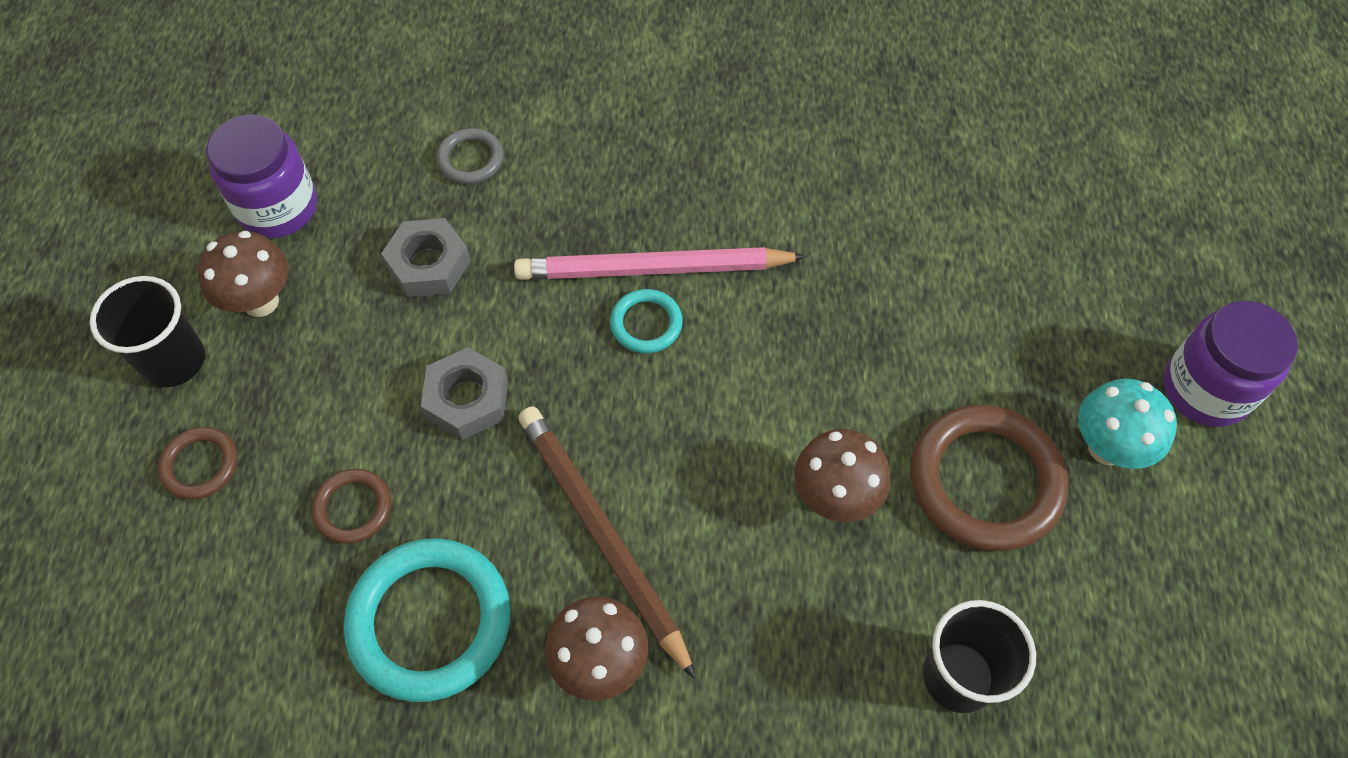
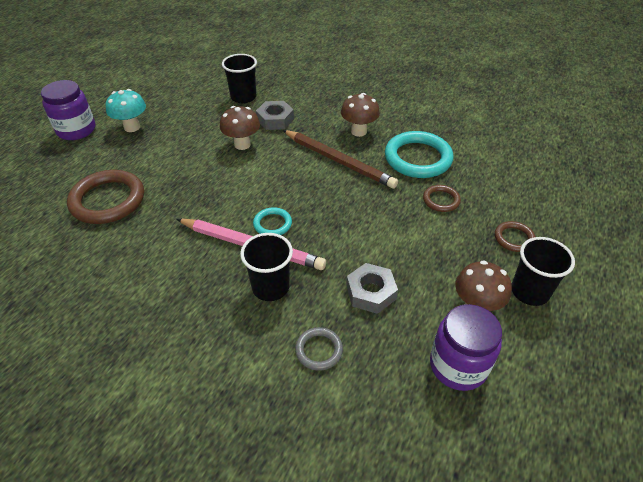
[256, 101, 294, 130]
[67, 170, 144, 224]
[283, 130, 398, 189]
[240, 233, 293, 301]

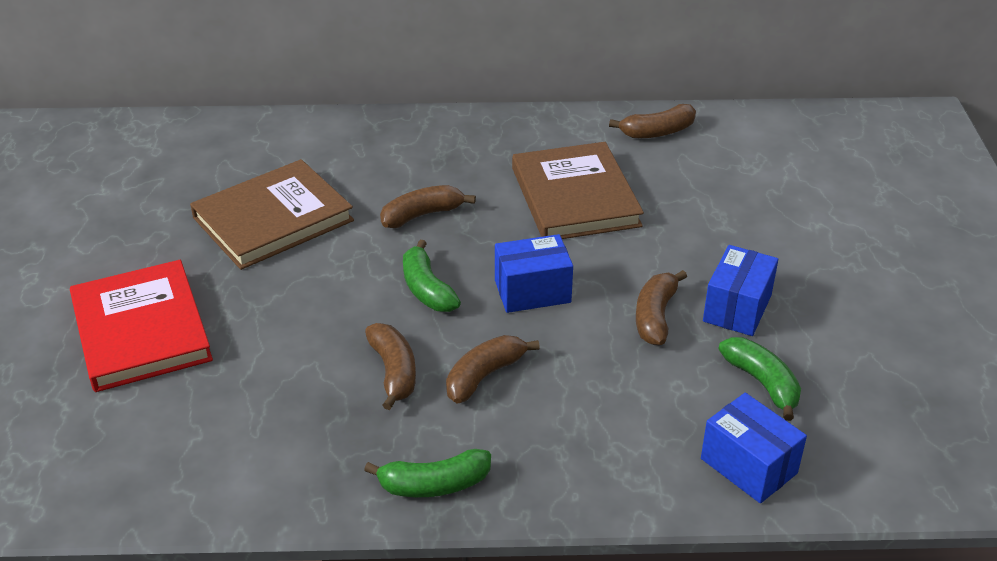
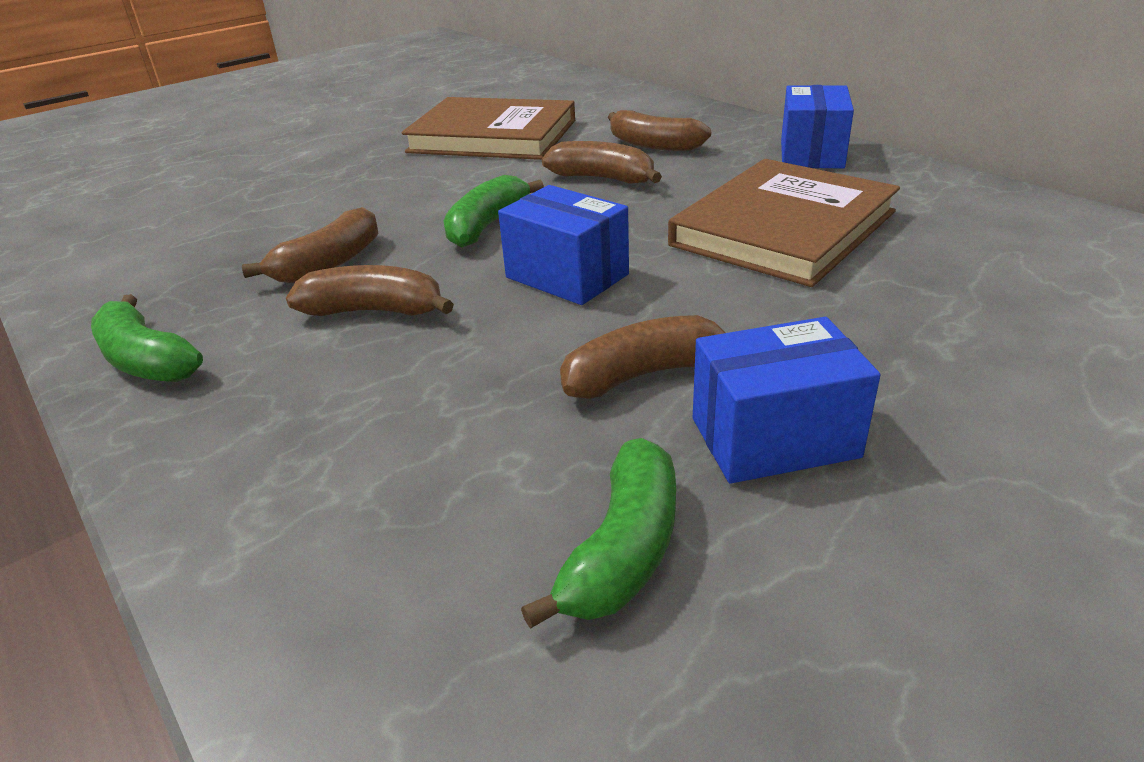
[608, 110, 711, 151]
[70, 260, 213, 392] (first image)
[781, 85, 854, 169]

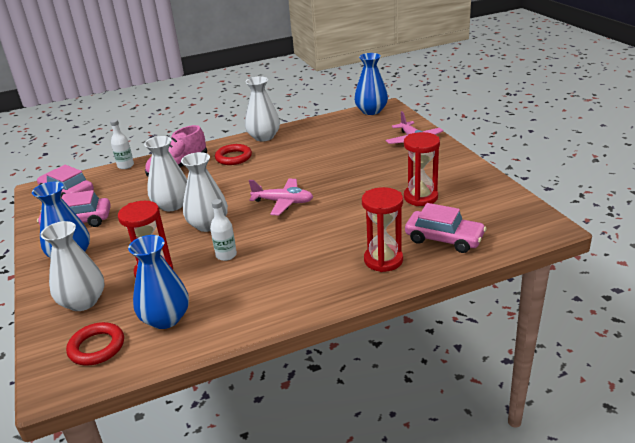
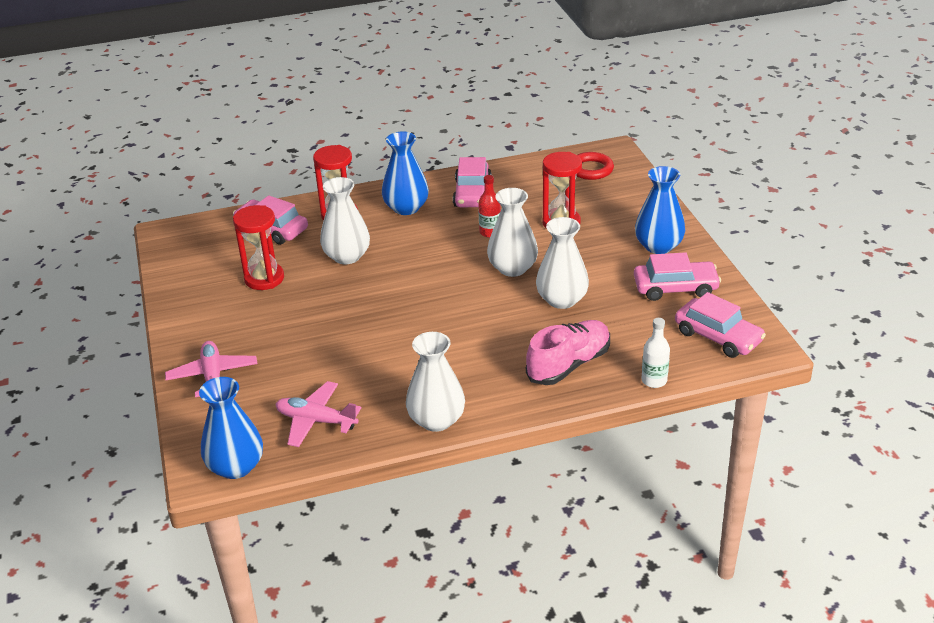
[215, 144, 252, 165] (first image)
[275, 381, 361, 447]
[478, 175, 501, 238]
[320, 177, 370, 264]
[382, 131, 429, 215]
[453, 157, 491, 207]

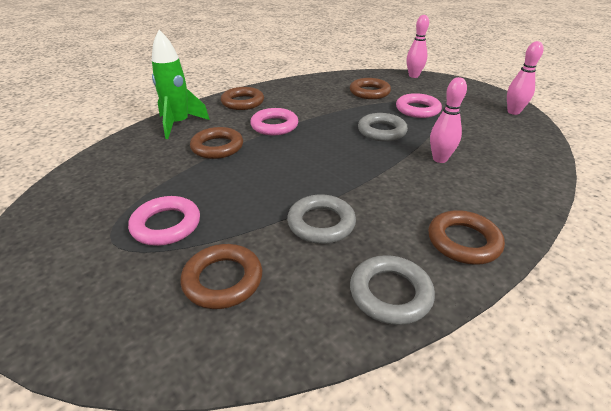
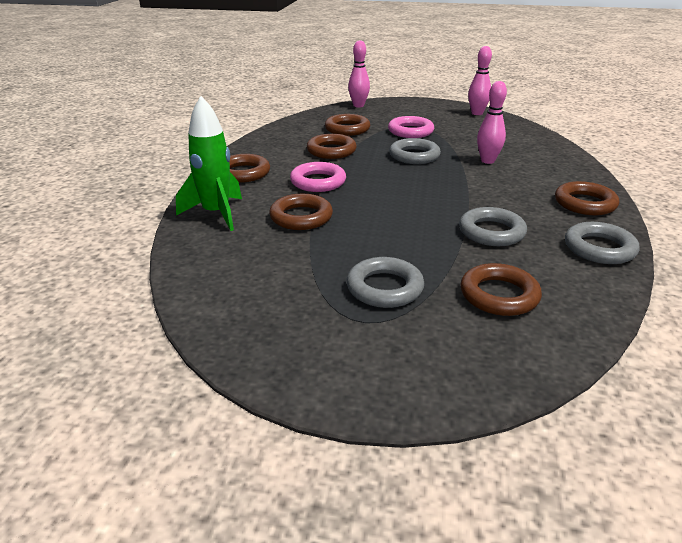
[347, 257, 424, 308]
[307, 134, 357, 159]

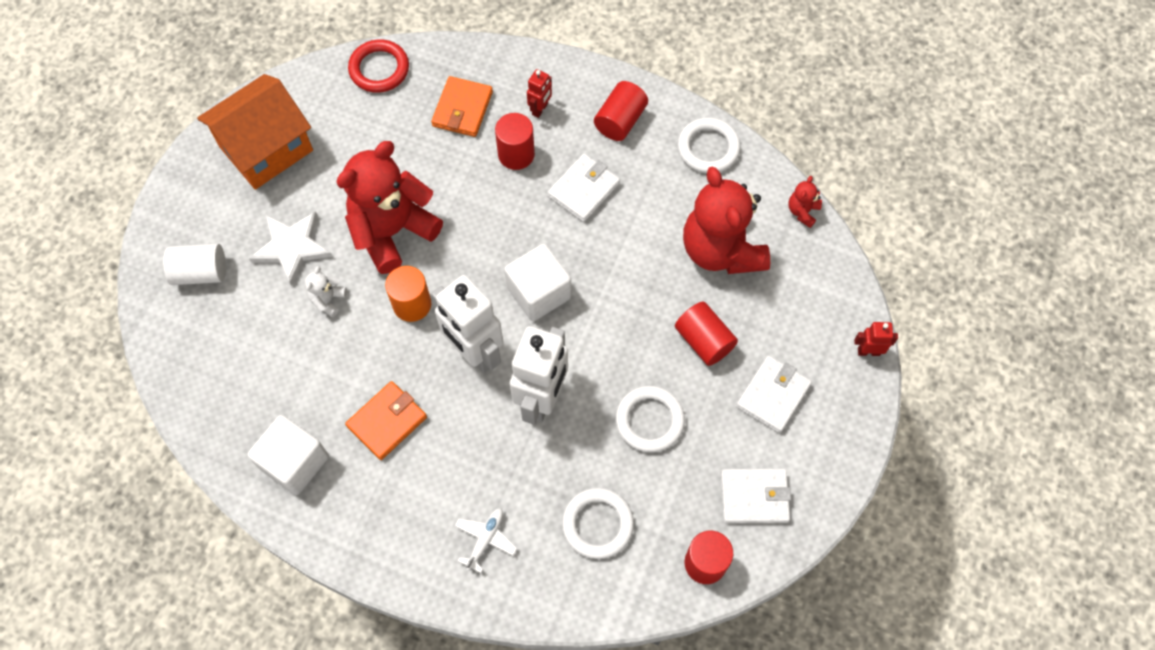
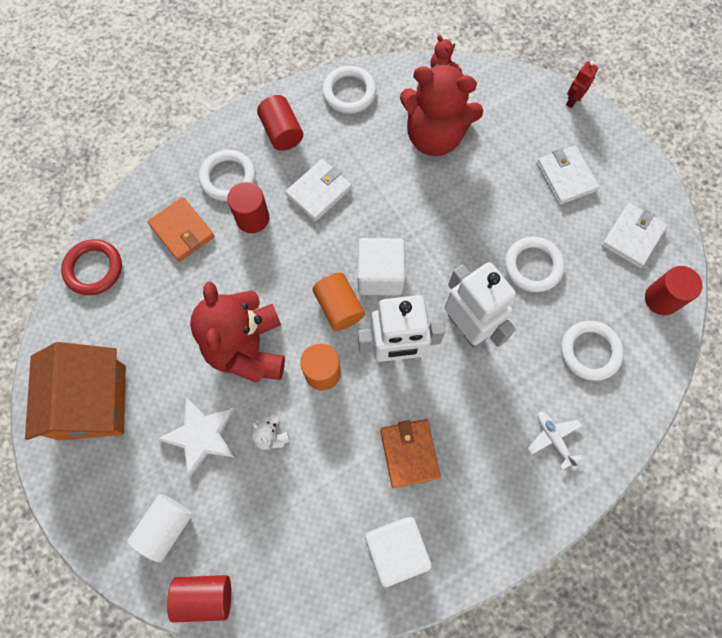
[199, 150, 256, 202]
[285, 159, 352, 221]
[167, 575, 231, 623]
[312, 272, 365, 331]

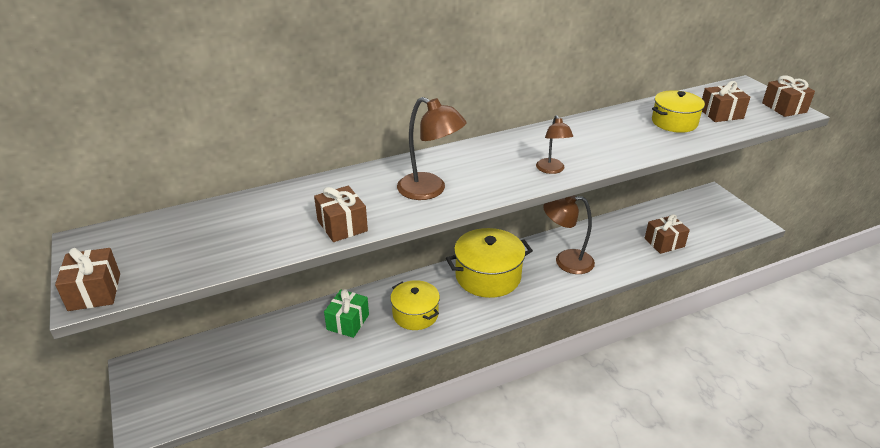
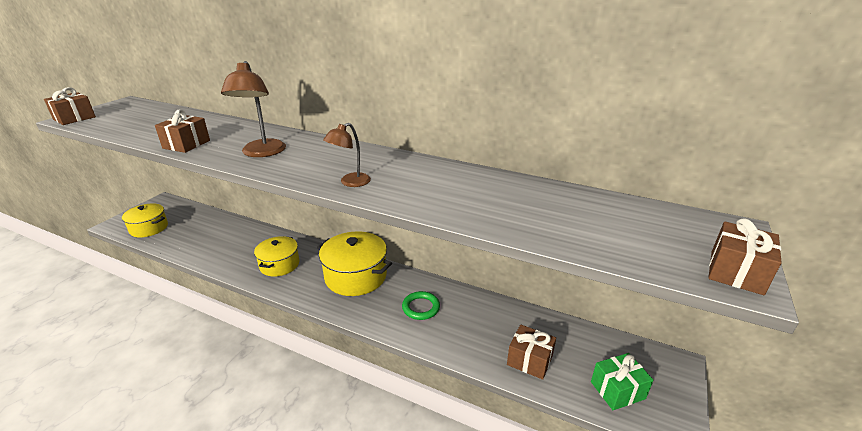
[702, 81, 750, 122] (first image)
[122, 203, 168, 238]
[402, 291, 440, 320]
[591, 353, 653, 410]

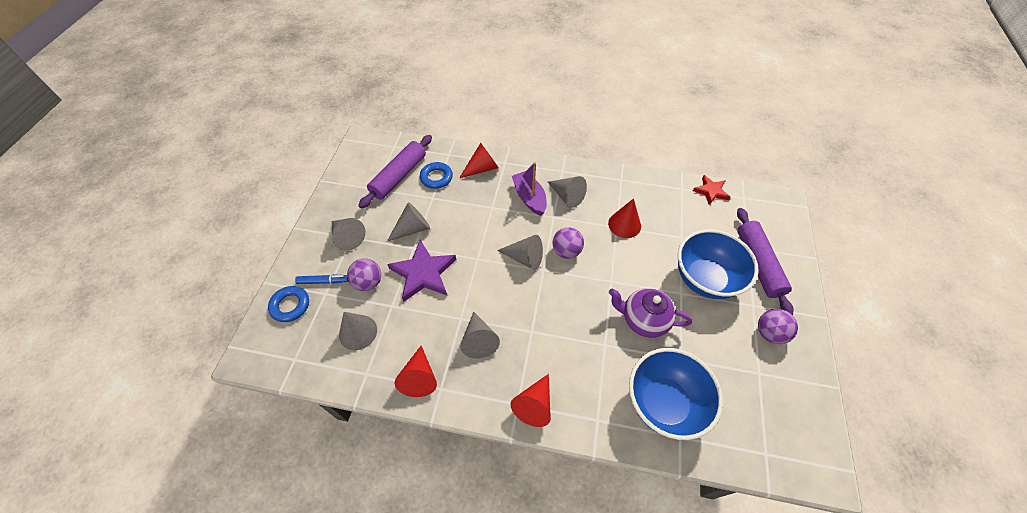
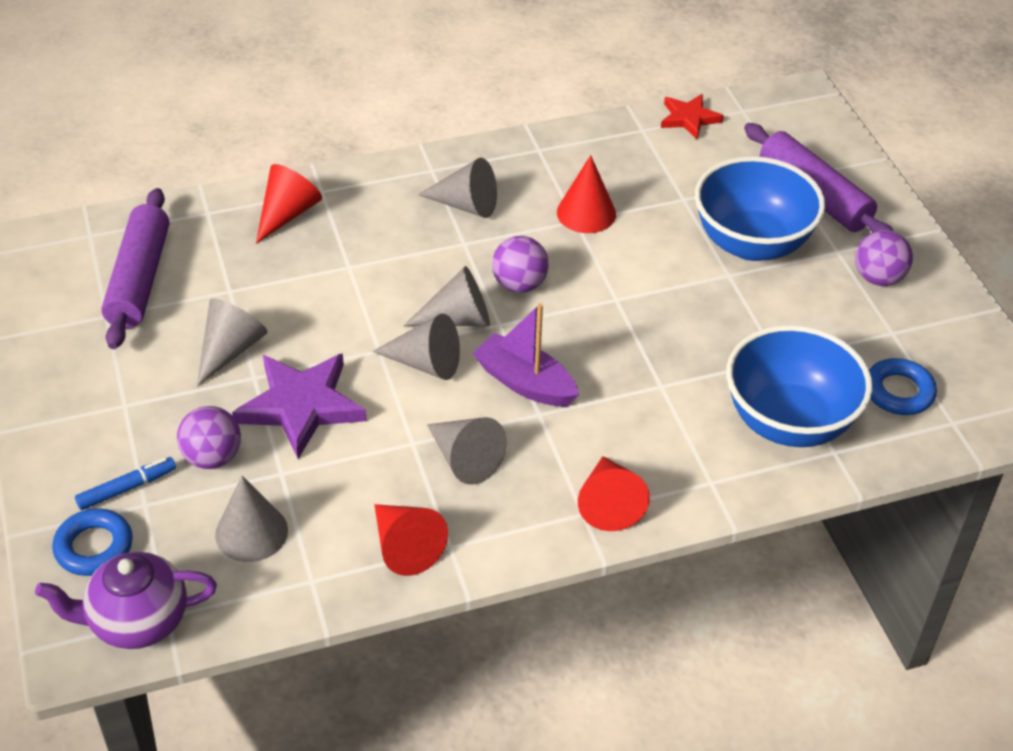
[869, 358, 937, 415]
[472, 303, 579, 407]
[372, 314, 460, 380]
[35, 552, 217, 649]

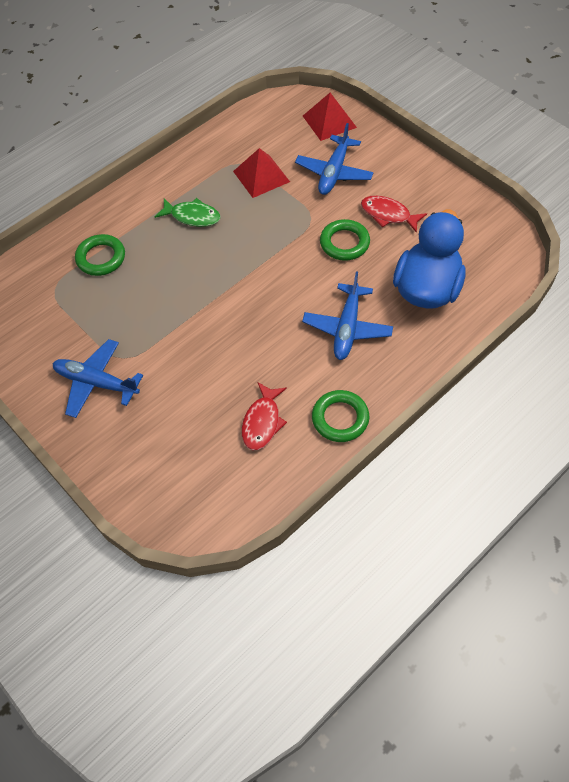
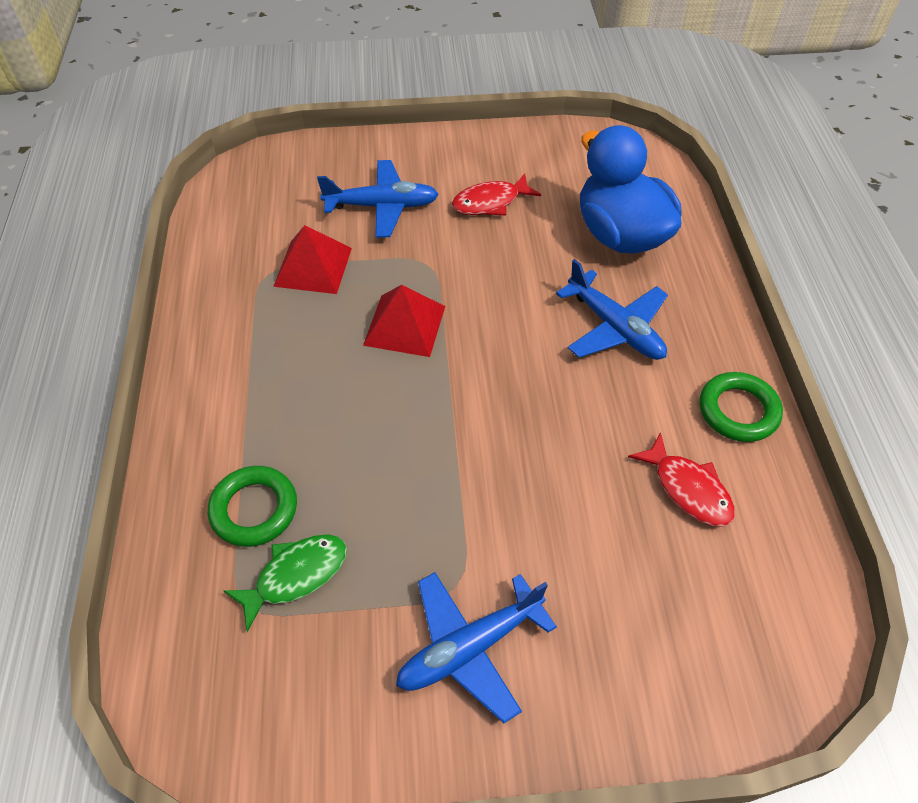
[363, 285, 445, 357]
[317, 160, 439, 238]
[224, 534, 347, 632]
[320, 219, 370, 261] (first image)

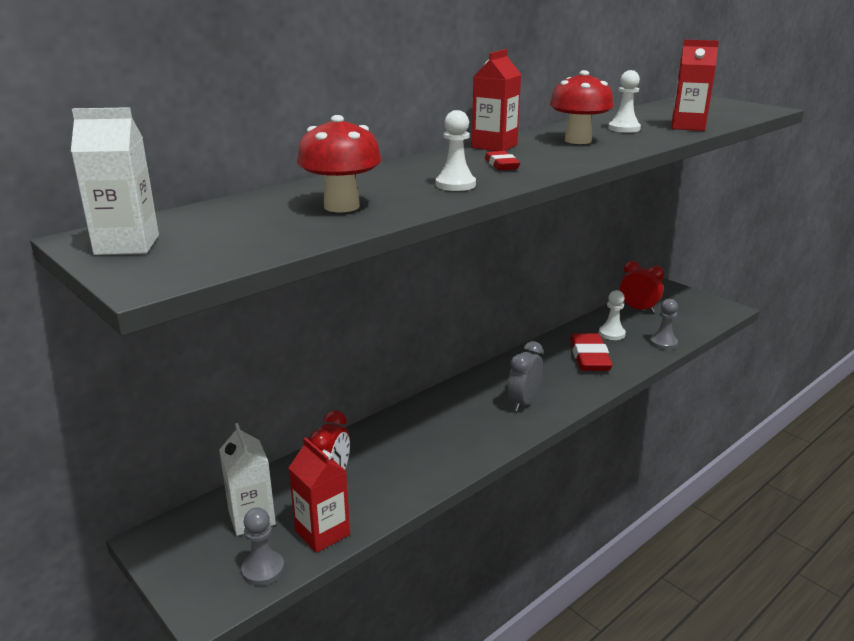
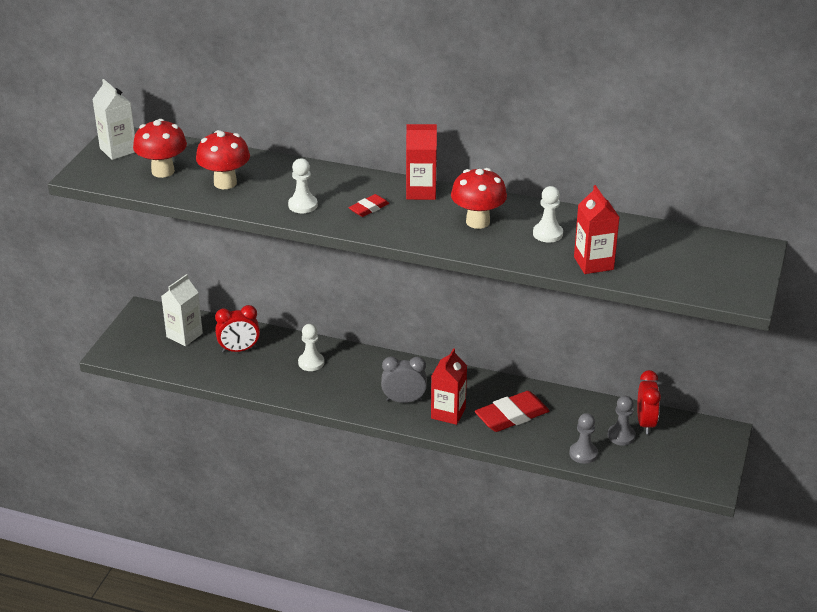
[298, 324, 324, 371]
[431, 348, 467, 425]
[607, 396, 636, 445]
[133, 119, 187, 178]

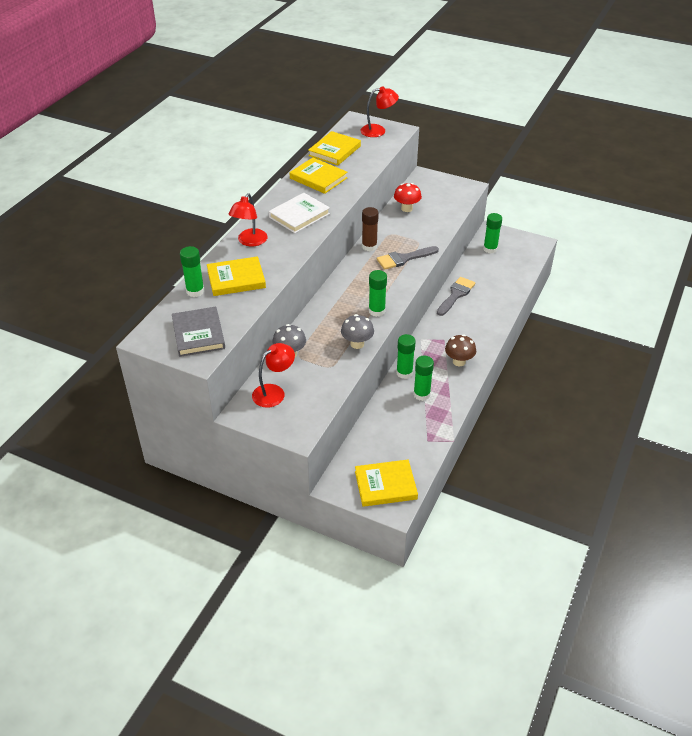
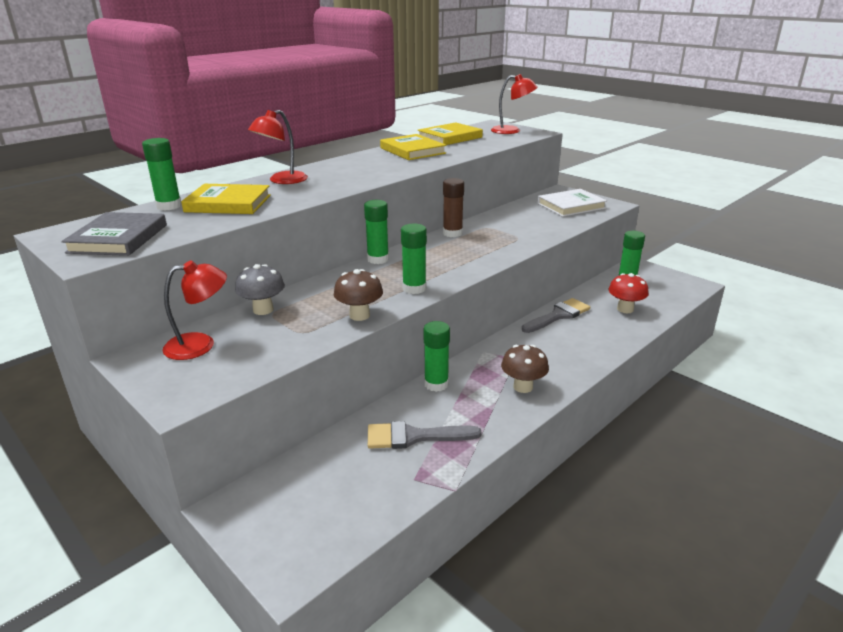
[609, 273, 649, 313]
[538, 189, 607, 217]
[368, 421, 481, 449]
[334, 269, 383, 321]
[364, 200, 389, 264]
[355, 460, 418, 507] (first image)

